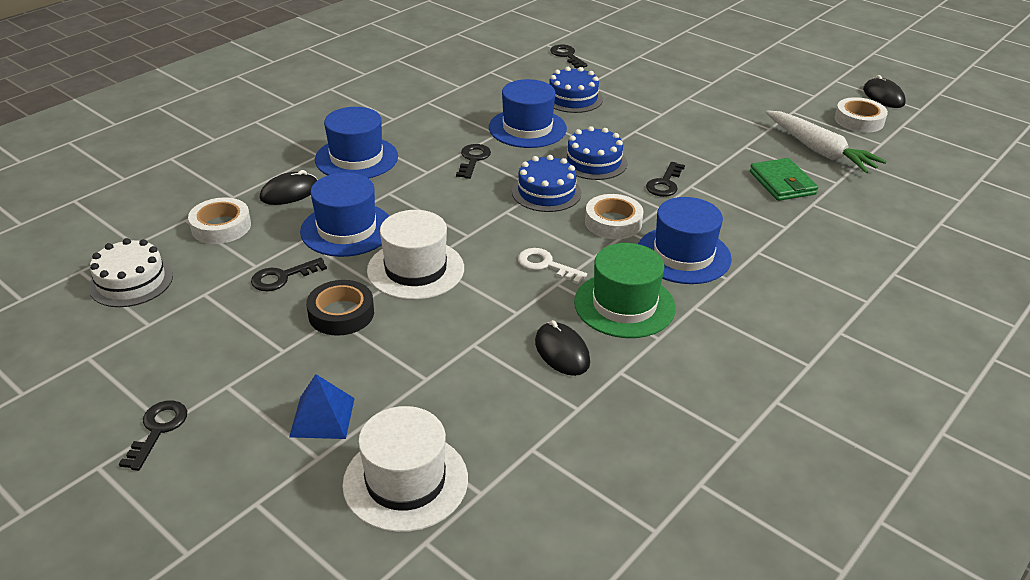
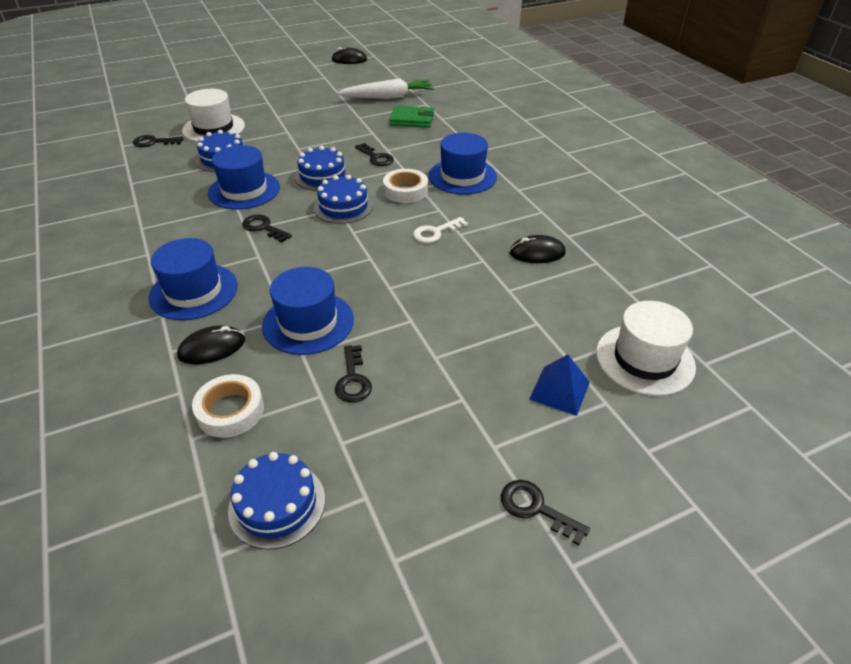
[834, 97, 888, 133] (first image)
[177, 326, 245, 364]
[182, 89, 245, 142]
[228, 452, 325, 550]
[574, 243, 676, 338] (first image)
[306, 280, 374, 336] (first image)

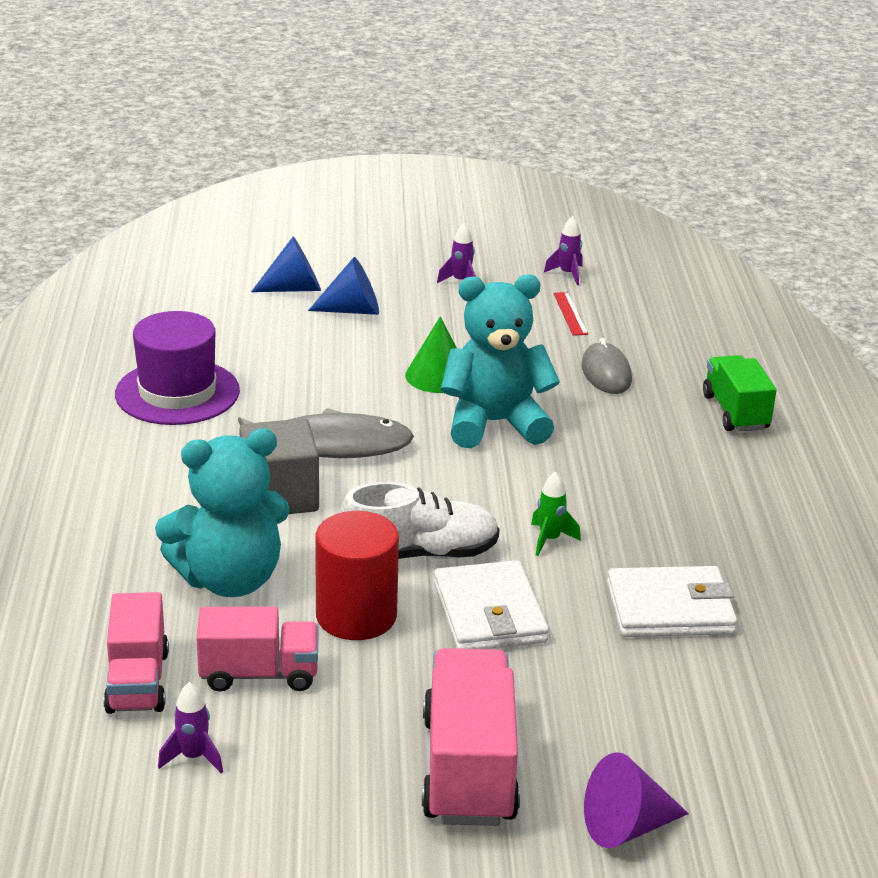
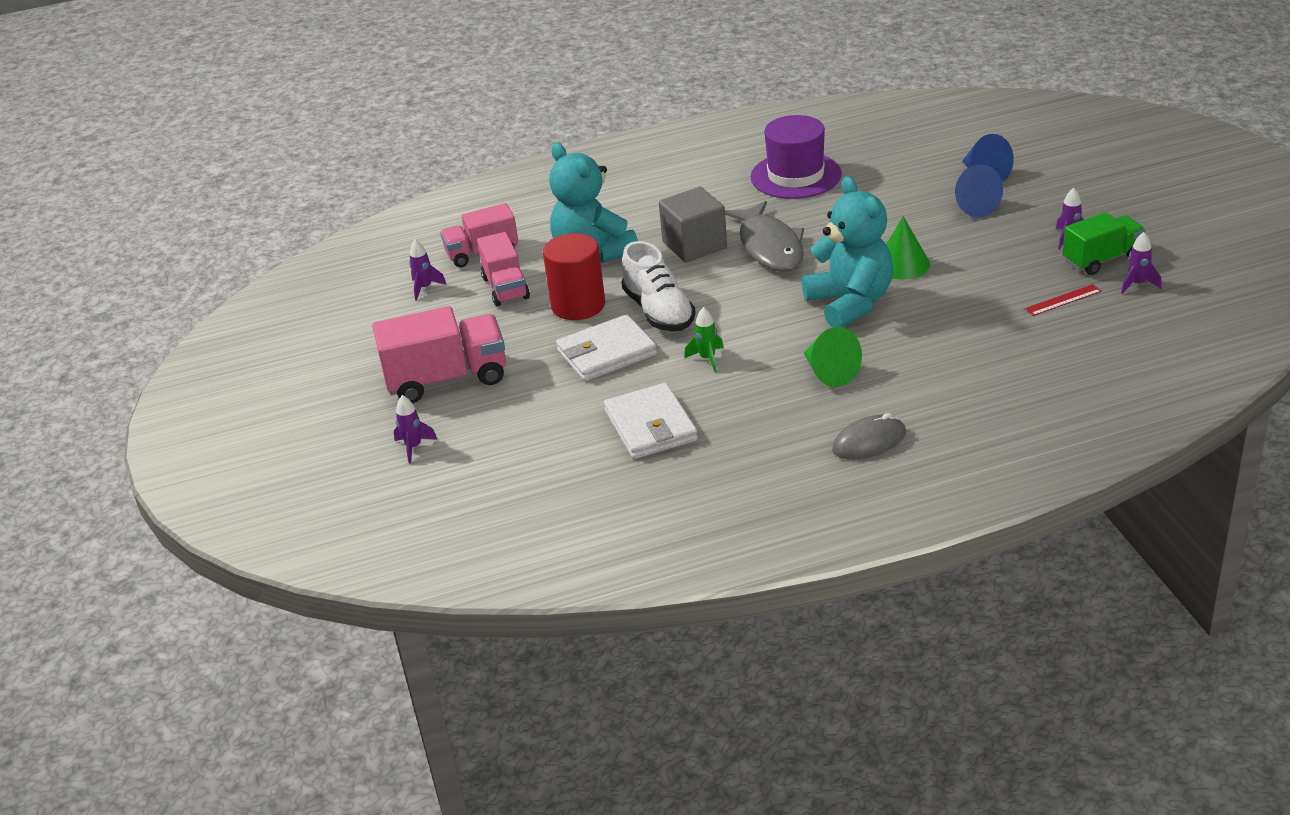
[832, 413, 906, 460]
[1063, 212, 1145, 275]
[394, 395, 438, 463]
[804, 327, 862, 387]

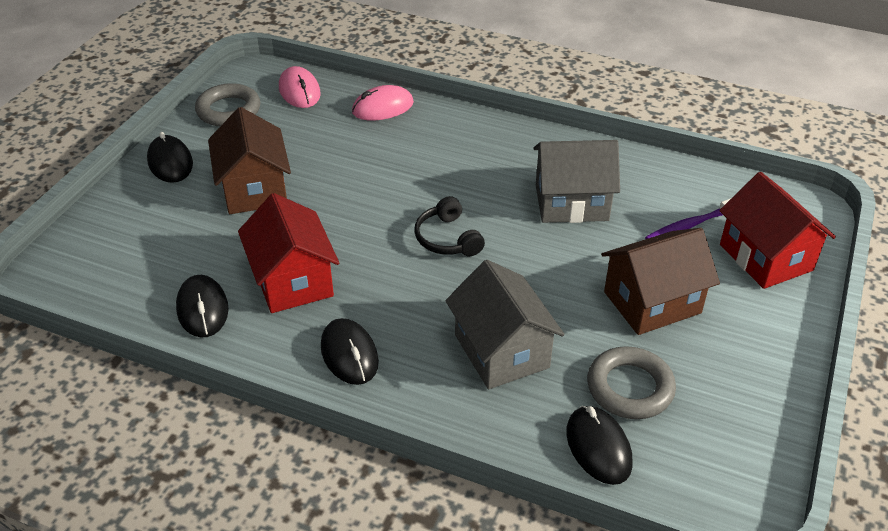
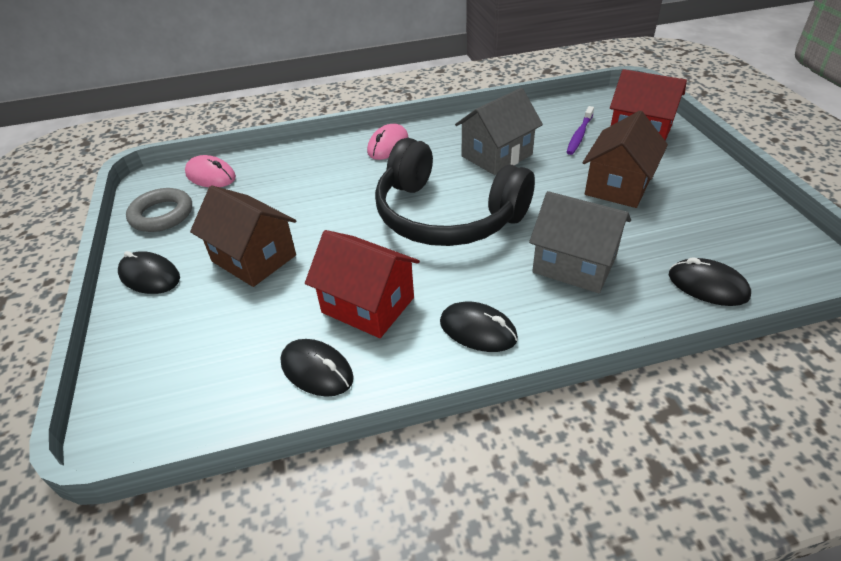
[367, 124, 409, 160]
[375, 138, 535, 246]
[587, 346, 676, 419] (first image)

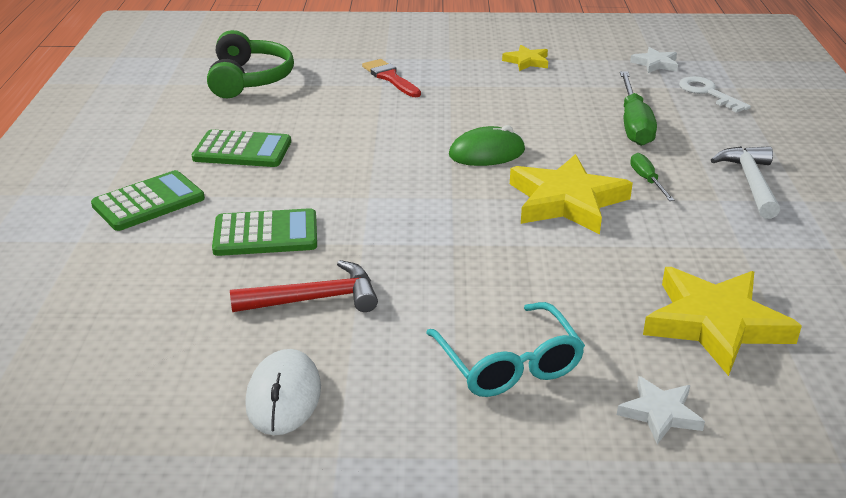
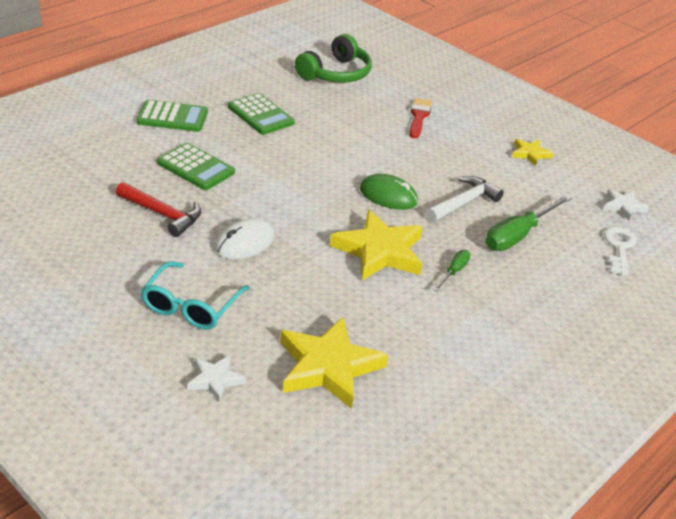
[426, 176, 504, 222]
[215, 218, 275, 259]

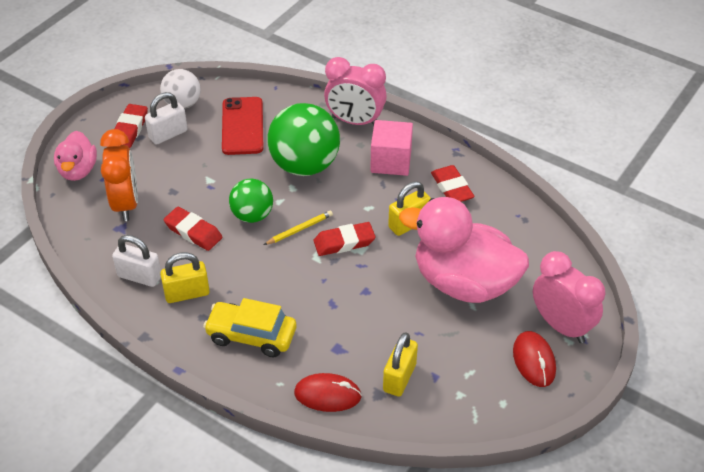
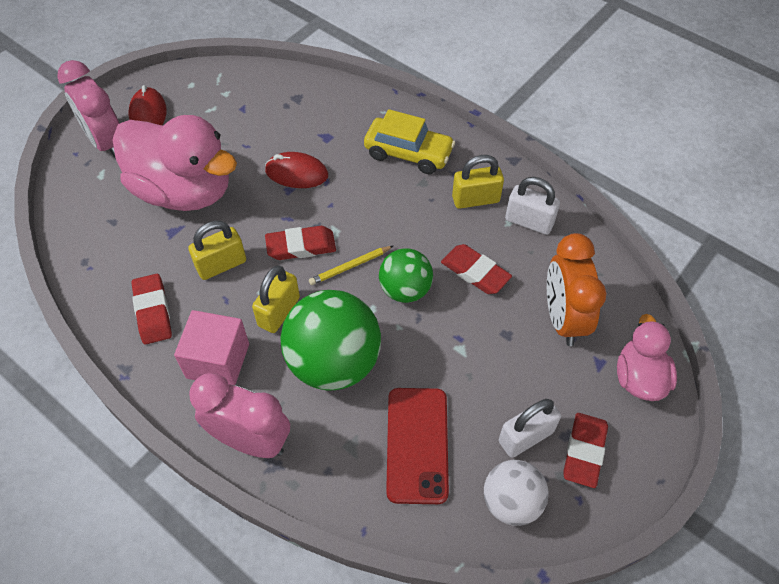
[252, 265, 300, 333]
[265, 152, 328, 188]

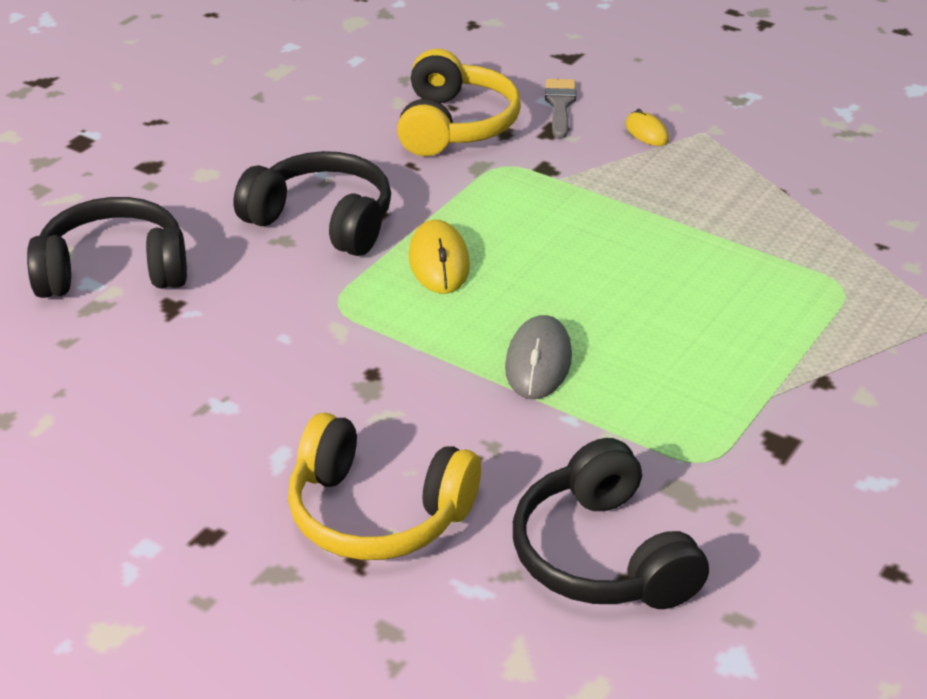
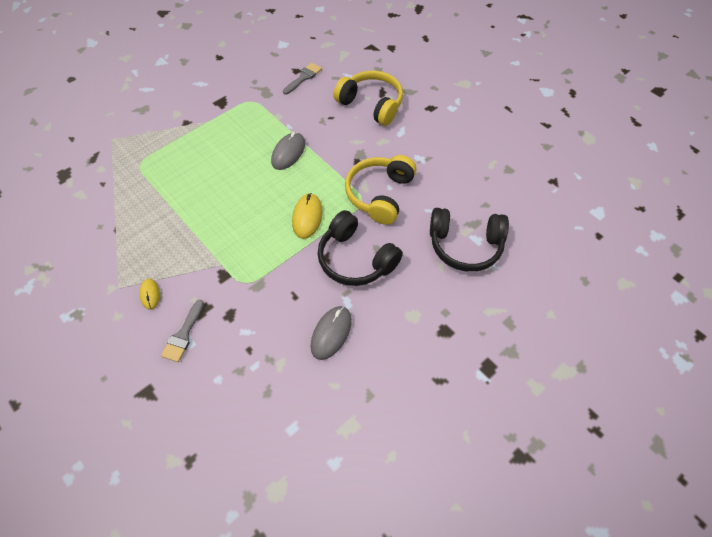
[345, 155, 416, 225]
[283, 63, 322, 94]
[311, 306, 352, 360]

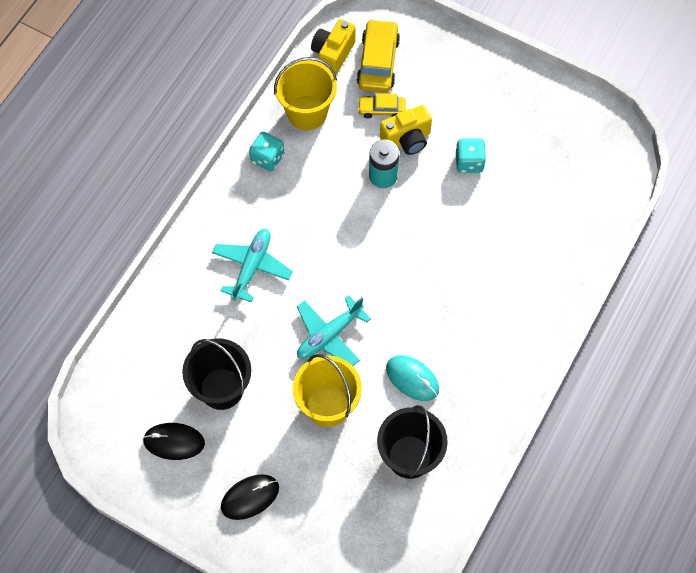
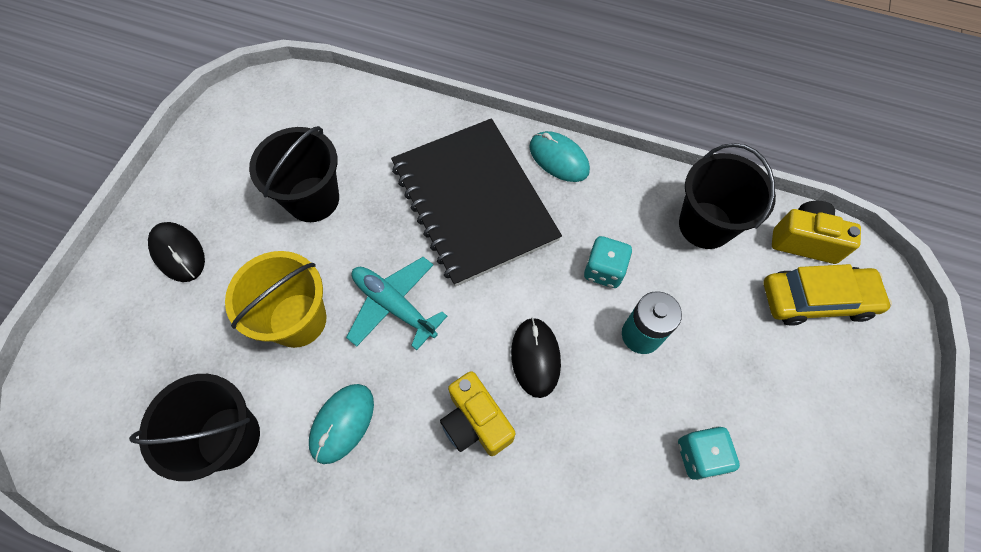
[679, 143, 776, 249]
[358, 93, 406, 118] (first image)
[440, 371, 515, 456]
[584, 236, 632, 288]
[391, 118, 562, 287]
[511, 317, 561, 398]
[529, 131, 590, 182]

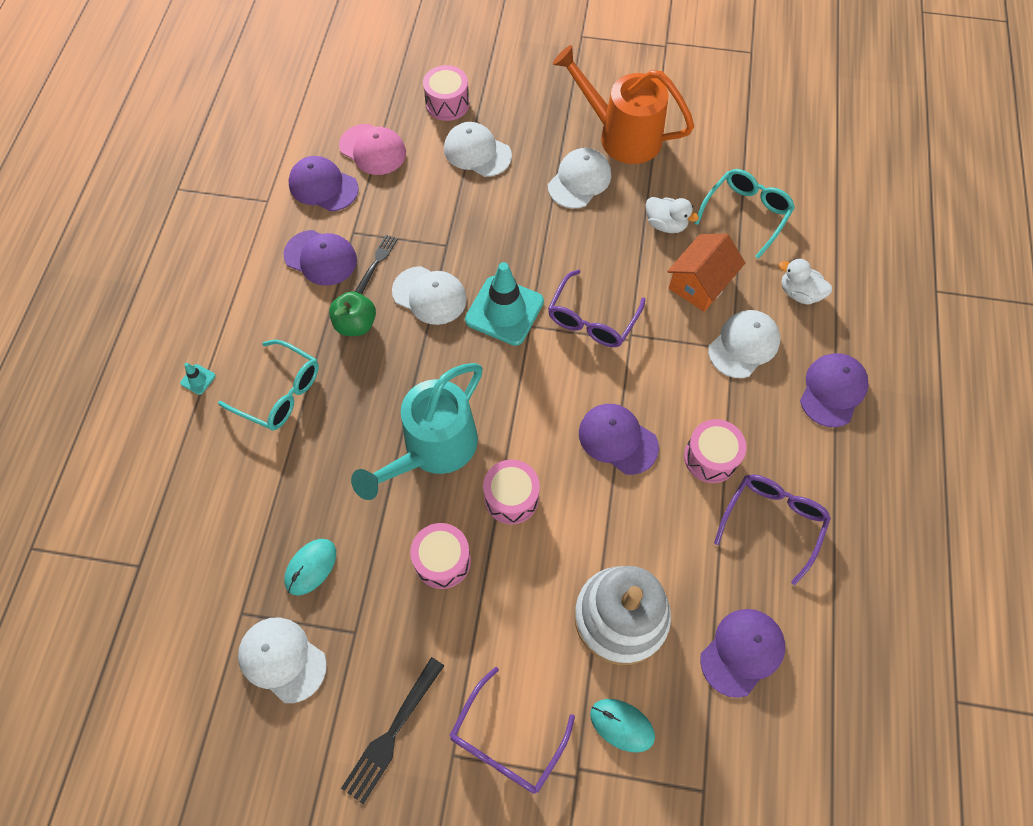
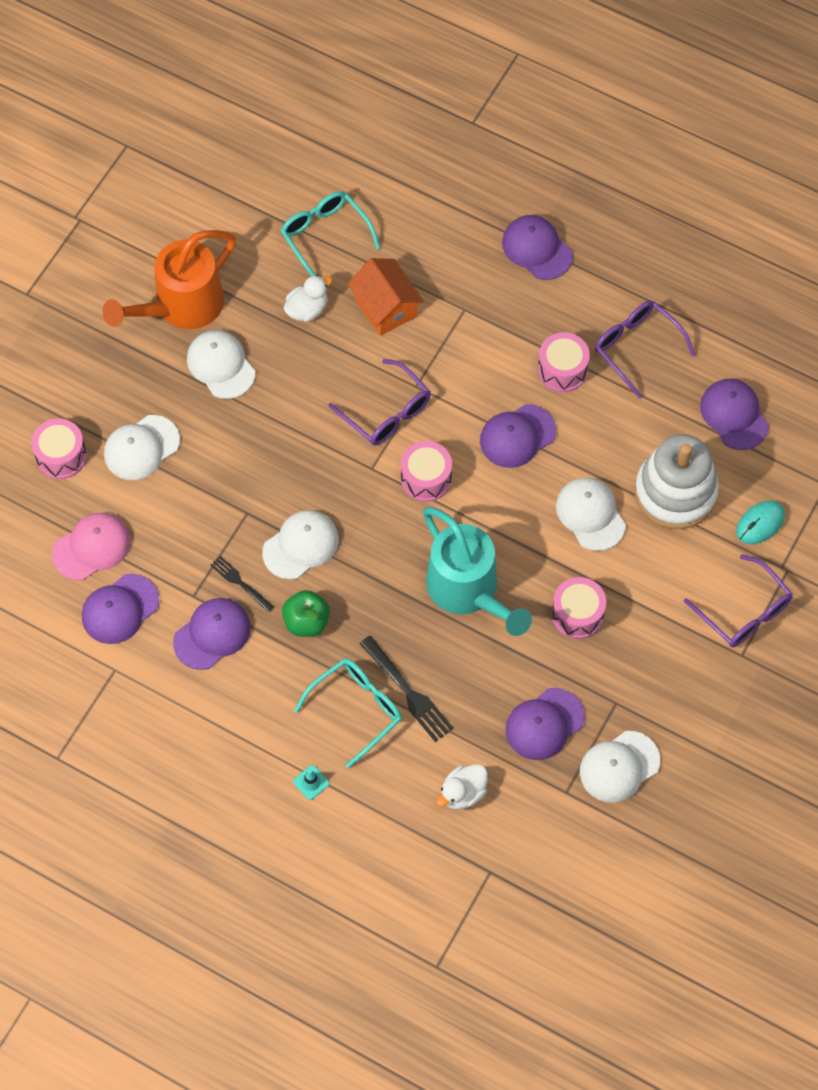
[436, 764, 488, 810]
[465, 262, 544, 346] (first image)
[556, 477, 626, 551]
[401, 441, 452, 502]
[506, 688, 584, 760]
[360, 636, 454, 742]

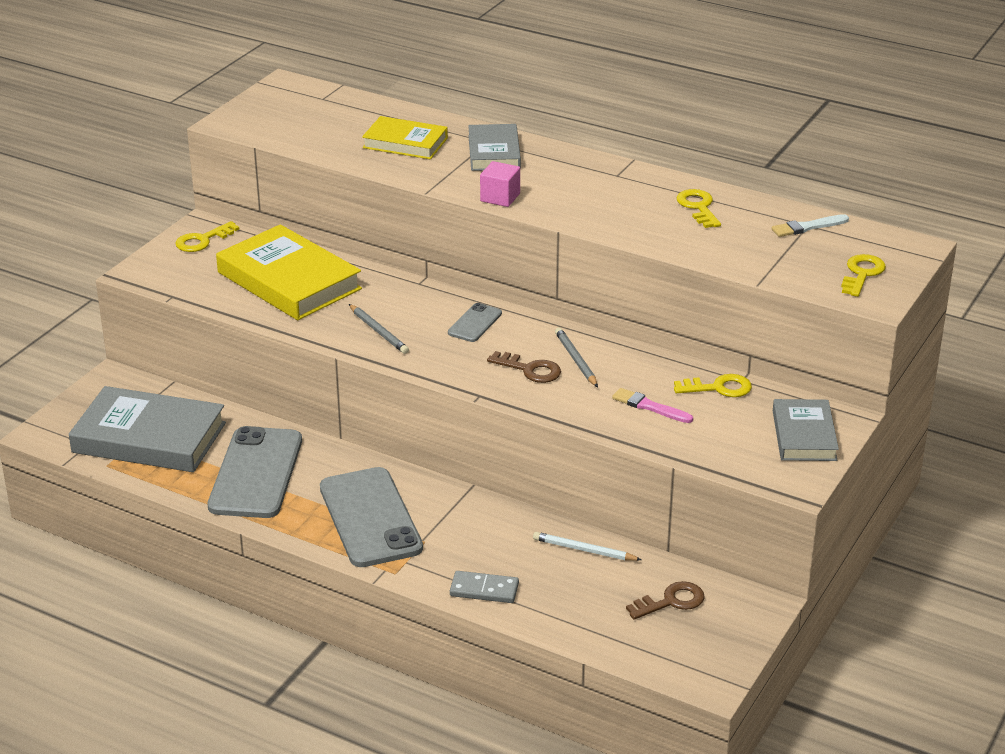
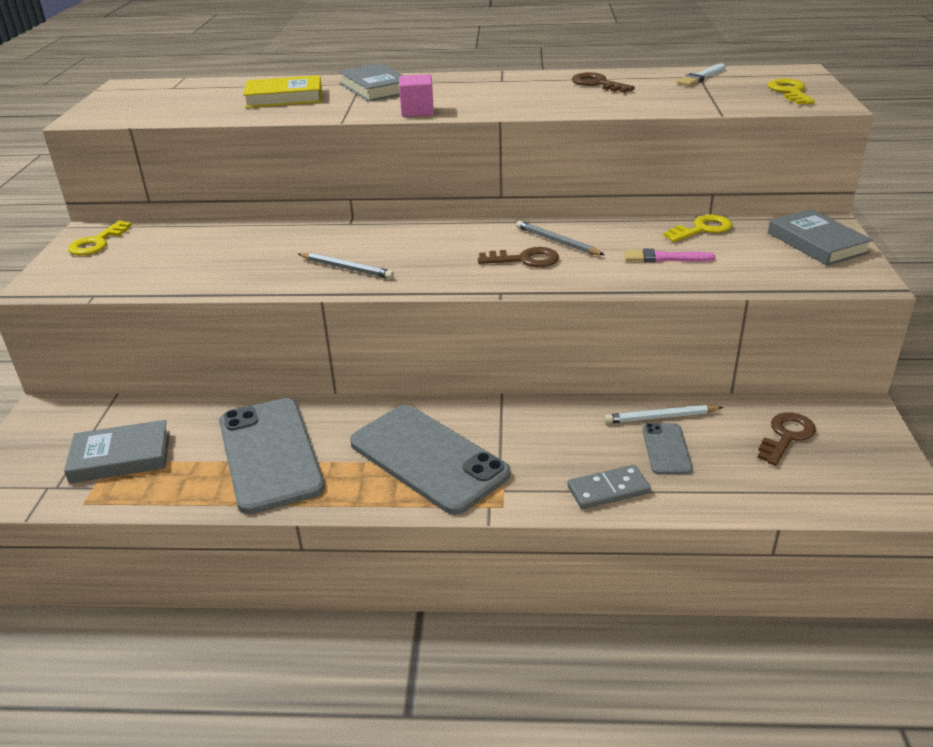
[572, 72, 635, 93]
[216, 224, 362, 320] (first image)
[642, 423, 693, 475]
[64, 420, 170, 483]

